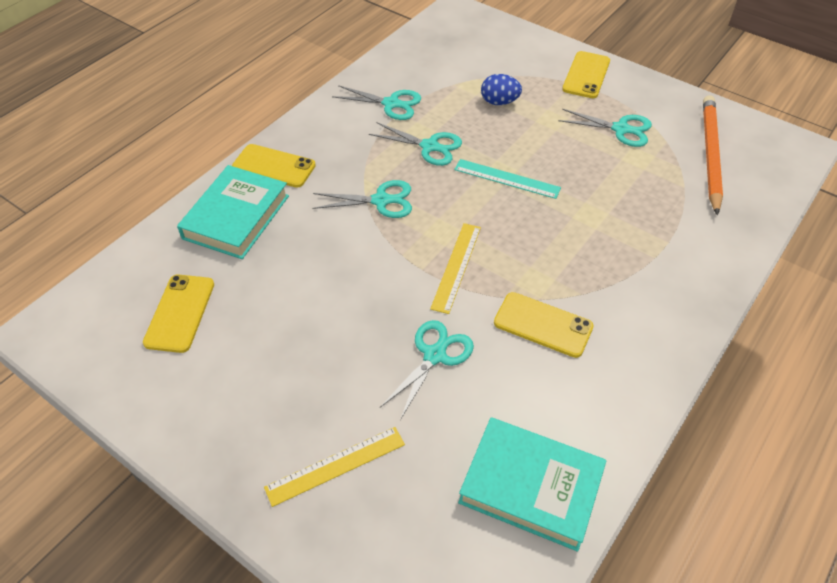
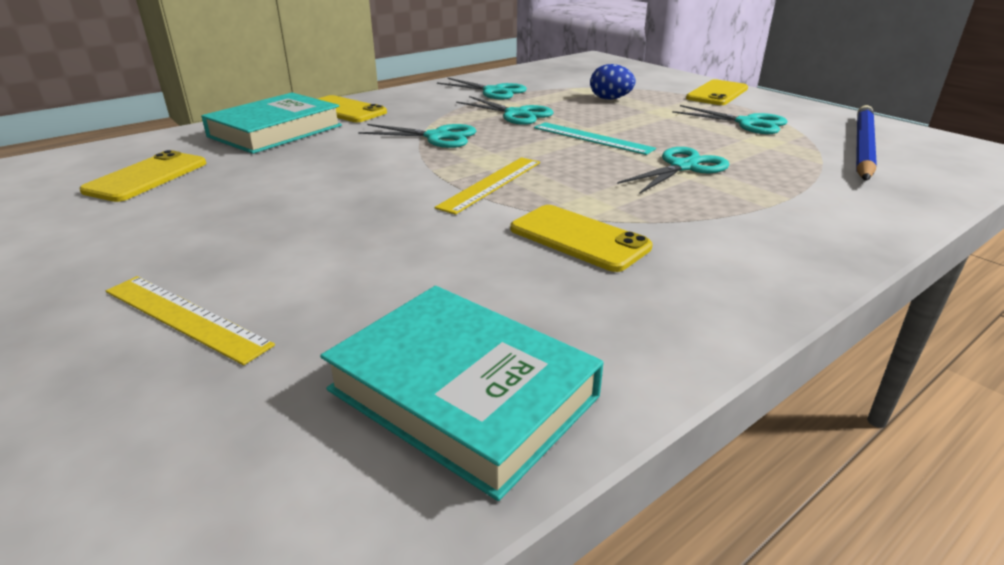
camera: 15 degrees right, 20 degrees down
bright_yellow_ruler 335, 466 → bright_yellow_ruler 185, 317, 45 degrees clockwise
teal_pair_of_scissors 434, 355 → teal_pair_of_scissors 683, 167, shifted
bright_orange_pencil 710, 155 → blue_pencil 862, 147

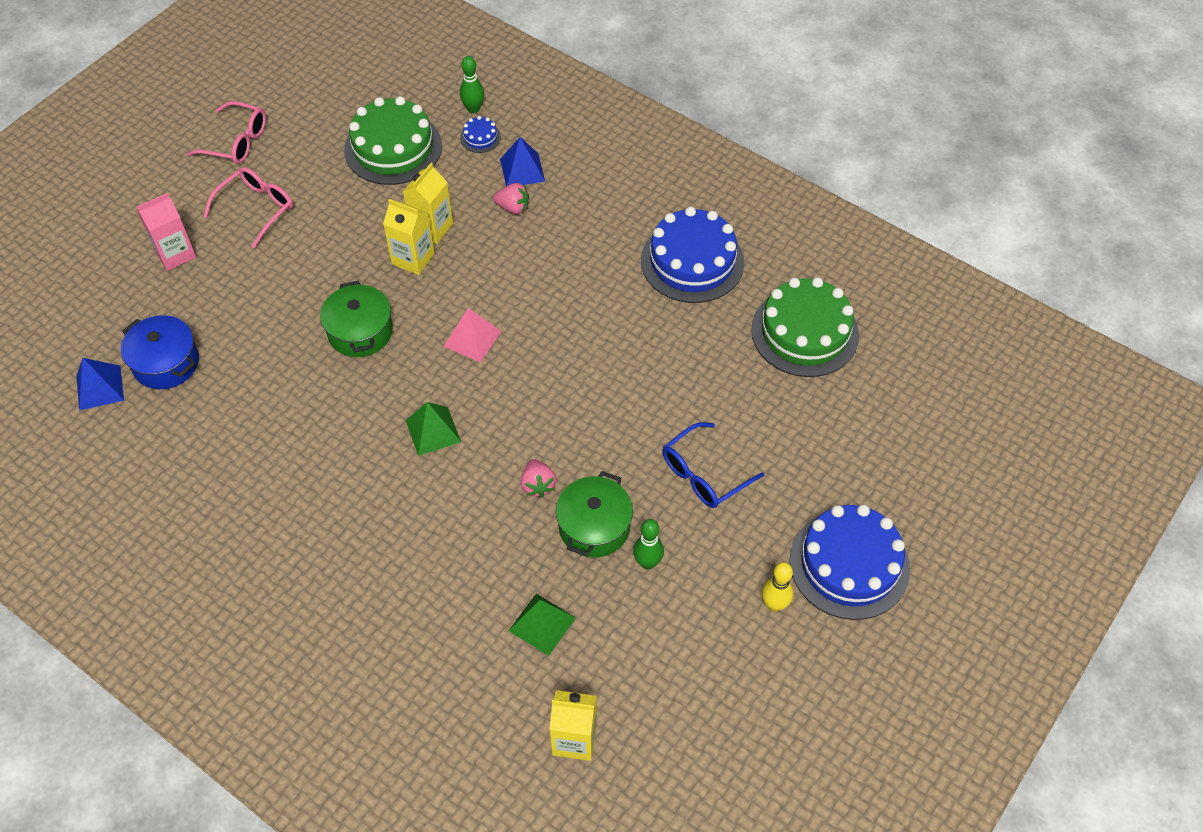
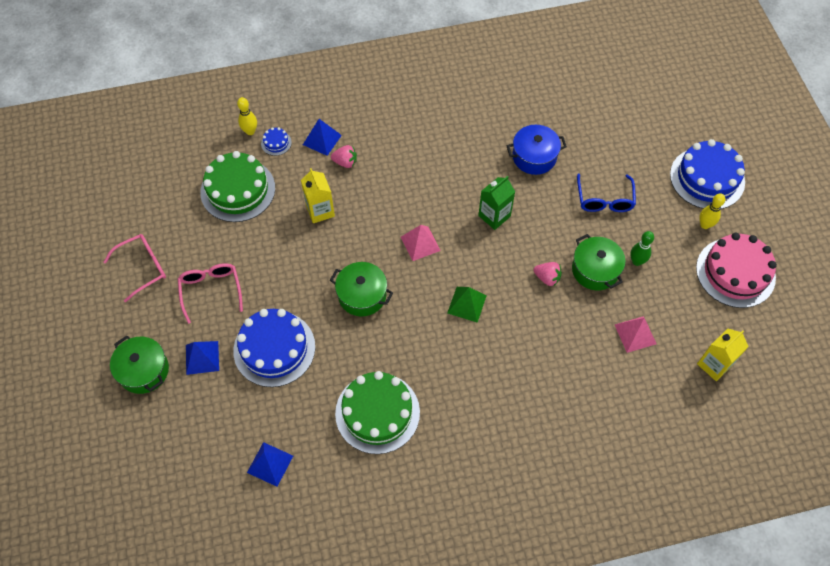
camera: 50 degrees left, 5 degrees up
- → green_cooking_pot 144, 370
pink_milk_carton 175, 254 → blue_solid_pyramid 202, 357
blue_layer_cake 692, 261 → blue_layer_cake 274, 348, shifted
green_skittle 473, 109 → bright_yellow_skittle 250, 131
pink_strawberry 513, 208 → pink_strawberry 345, 162, 45 degrees clockwise
green_layer_cake 805, 332 → green_layer_cake 377, 413, shifted
- → green_milk_carton 494, 216
blue_cooking_pot 166, 363 → blue_cooking_pot 534, 157, shifted
green_solid_pyramid 542, 624 → pink_solid_pyramid 635, 334
- → pink_layer_cake 735, 272
bright_yellow_milk_carton 413, 259 → -

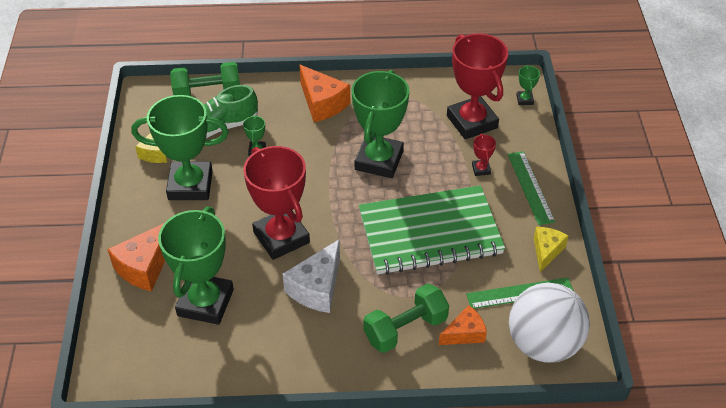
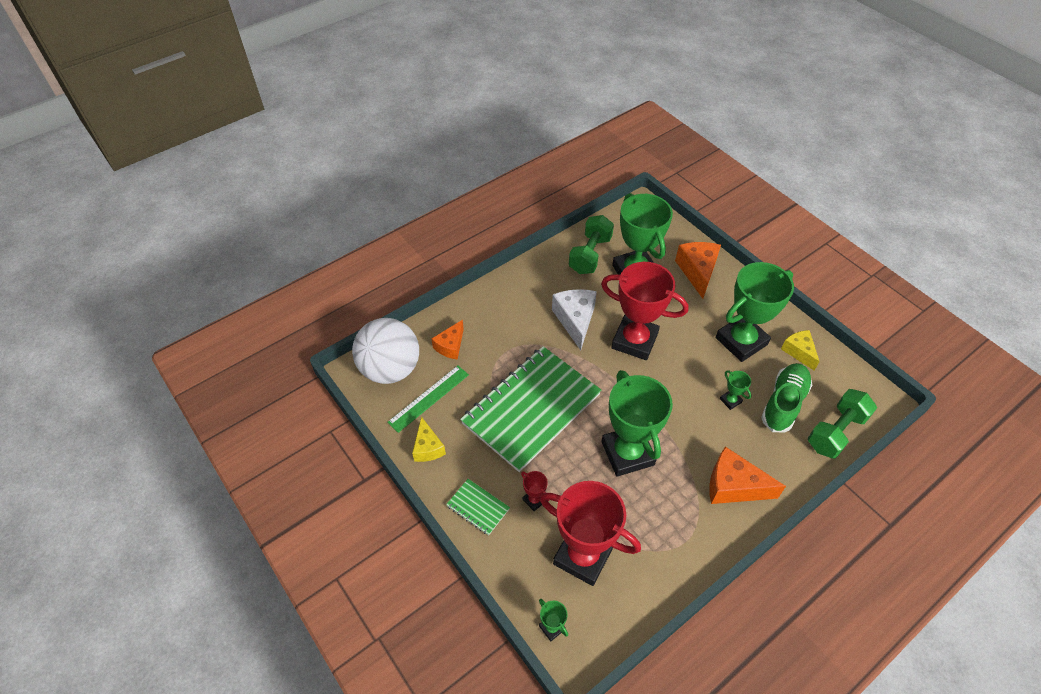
camera: 145 degrees right, 5 degrees up
green_ruler 530, 187 → green_exercise_book 478, 507
green_hand_weight 405, 329 → green_hand_weight 590, 255, shifted

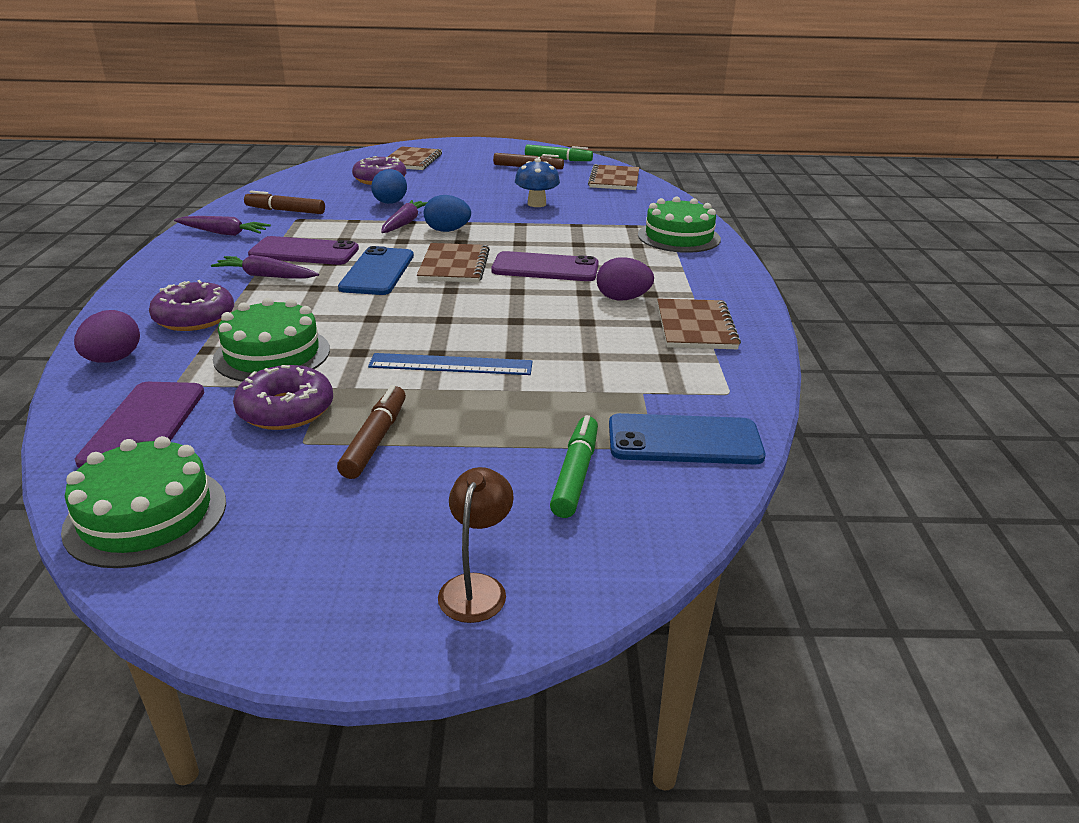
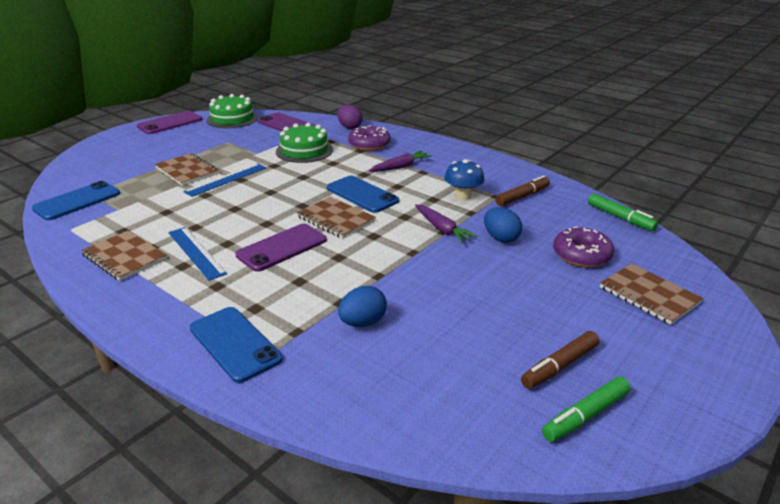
camera: 130 degrees right, 0 degrees up
purple_phone 304, 252 → purple_phone 170, 123, shifted
dark_brown_exercise_book 614, 180 → dark_brown_exercise_book 187, 171, shifted
purple_egg 622, 299 → blue_ruler 196, 252
green_layer_cake 679, 237 → blue_phone 235, 344
blue_egg 447, 231 → blue_egg 363, 322, shifted
blue_toadstool 536, 204 → blue_toadstool 463, 196, shifted
green_felt_pen 575, 474 → green_felt_pen 620, 218, shifted
purple_toy_carrot 223, 233 → -
purple_glazed_donut 286, 410 → -
dark_brown_felt_pen 375, 440 → -
dark_brown_desk_lamp 476, 587 → -

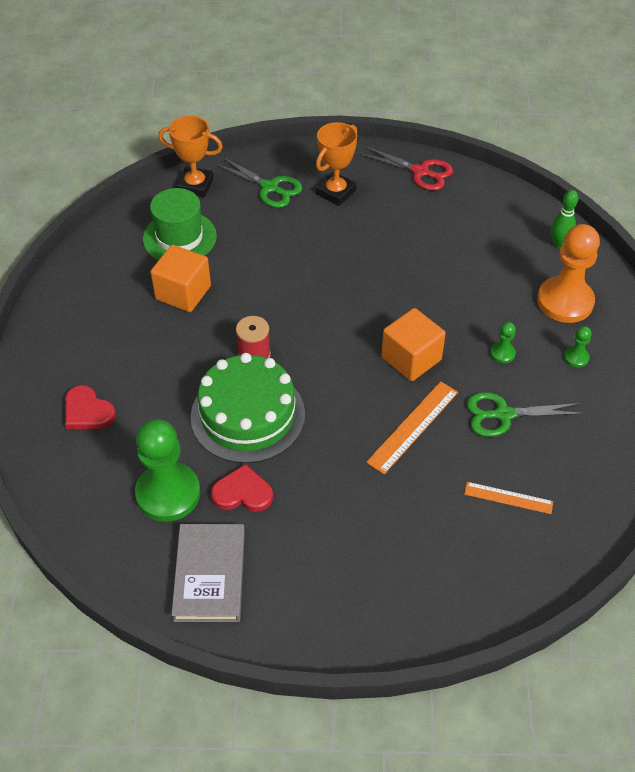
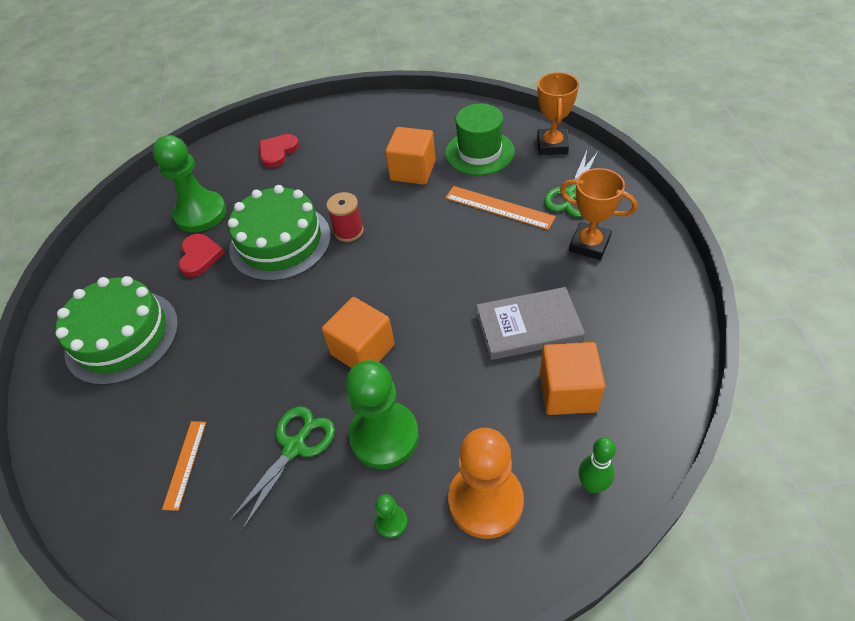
camera: 85 degrees right, 0 degrees up
- → green_layer_cake 122, 336
green_pair_of_scissors 503, 414 → green_pair_of_scissors 295, 447, 45 degrees clockwise
green_chess_pawn 502, 353 → green_chess_pawn 384, 436, x2.34
bright_orange_ruler 413, 427 → bright_orange_ruler 499, 207, shifted
gray_book 209, 575 → gray_book 528, 326, shifted
- → bright_orange_solid_cube 568, 392
crimson_pair_of_scissors 420, 172 → -

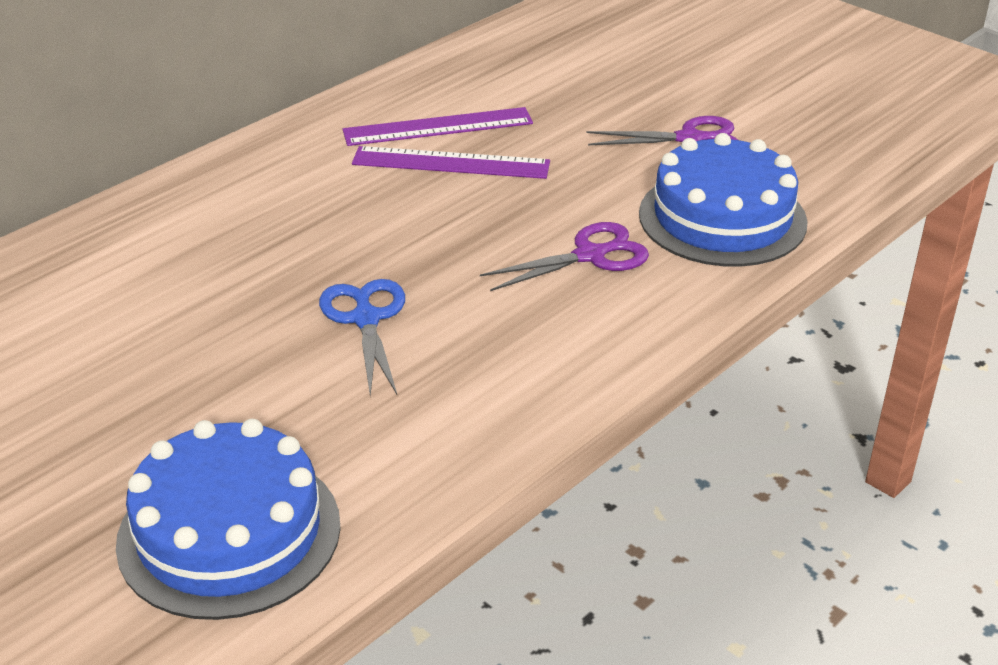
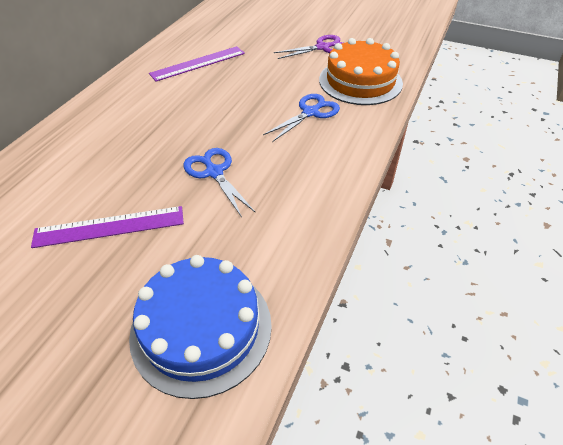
camera: 20 degrees left, 10 degrees up
purple_ruler 451, 163 → purple_ruler 109, 227, shifted
purple_pair_of_scissors 590, 256 → blue_pair_of_scissors 310, 112
blue_layer_cake 722, 218 → bright_orange_layer_cake 360, 81

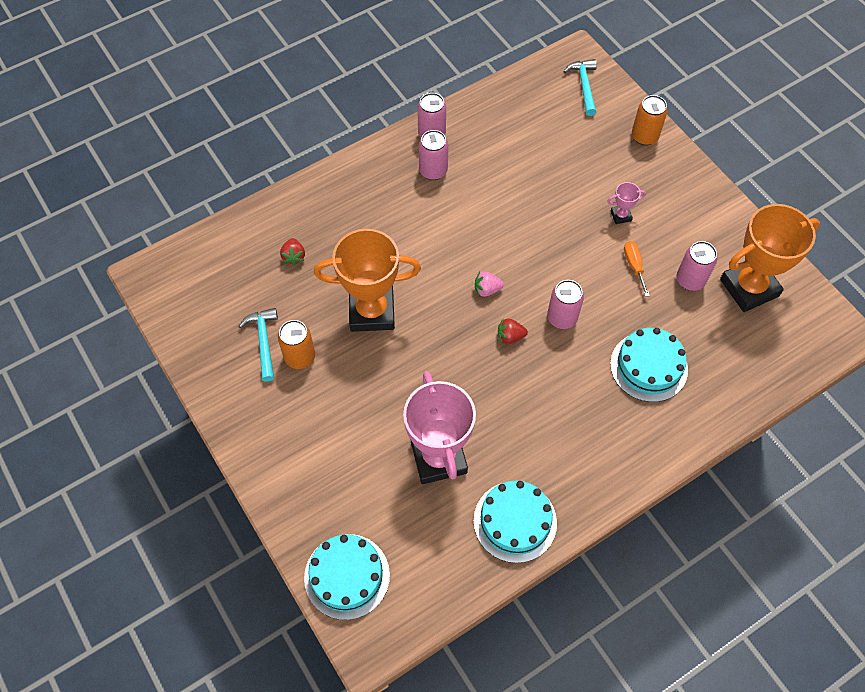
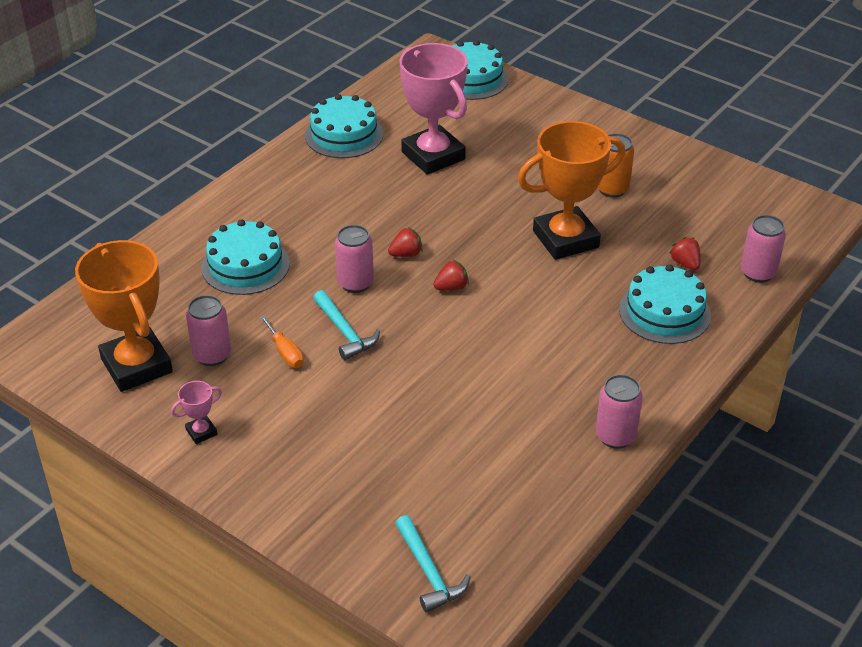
camera: 160 degrees right, 20 degrees down
bright_orange_trophy 749, 288 → bright_orange_trophy 136, 365, 75 degrees counterclockwise
pink_trophy 621, 216 → pink_trophy 201, 432, shifted
teal_claw_hammer 264, 342 → teal_claw_hammer 345, 332, shifted
pink_strawberry 487, 290 → crimson_strawberry 451, 287
- → teal_layer_cake 664, 312
pink_soda_can 433, 171 → pink_soda_can 758, 273, shifted
bright_orange_soda_can 644, 136 → -

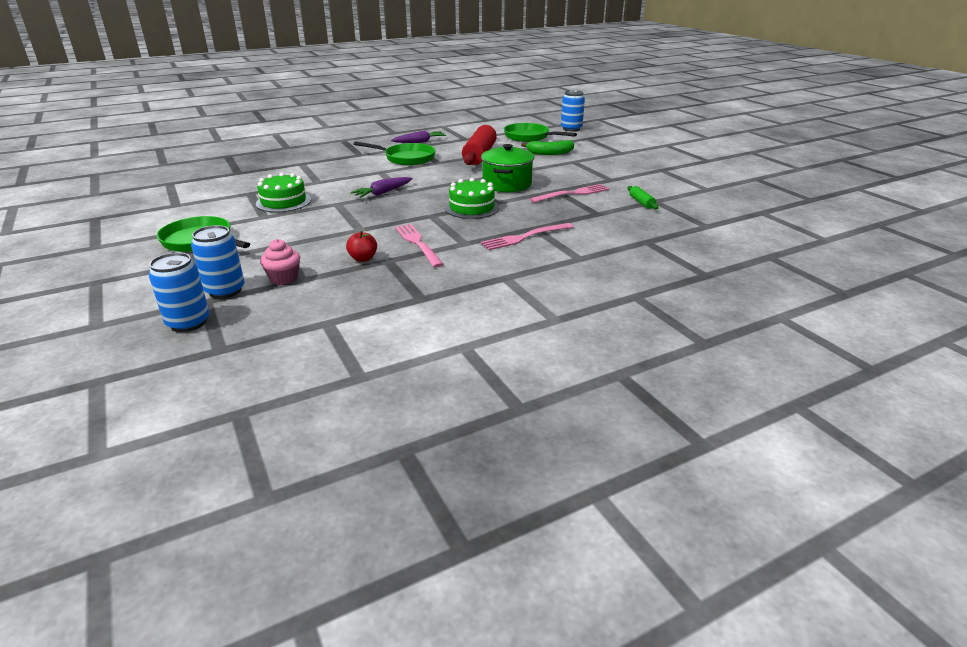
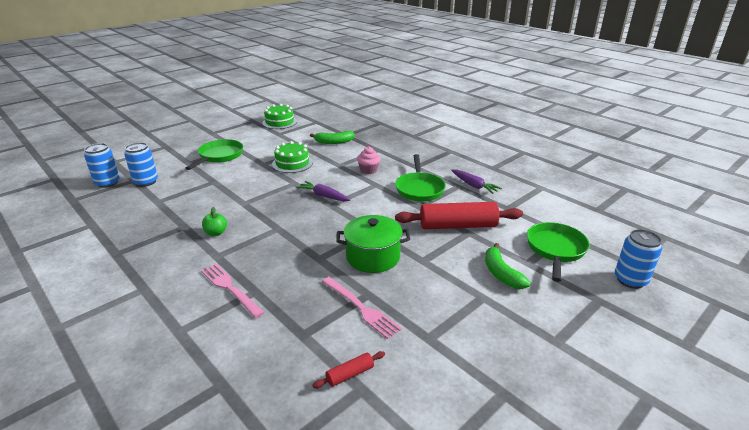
camera: 75 degrees right, 0 degrees up
pink_table_fork 417, 243 → green_toy_apple 216, 233
green_layer_cake 471, 208 → green_layer_cake 279, 122, shifted
- → green_banana_fruit 334, 142
green_dough_roller 641, 202 → crimson_dough_roller 350, 374
pink_muffin 284, 278 → pink_muffin 368, 170, shifted
crimson_toy_apple 363, 259 → -

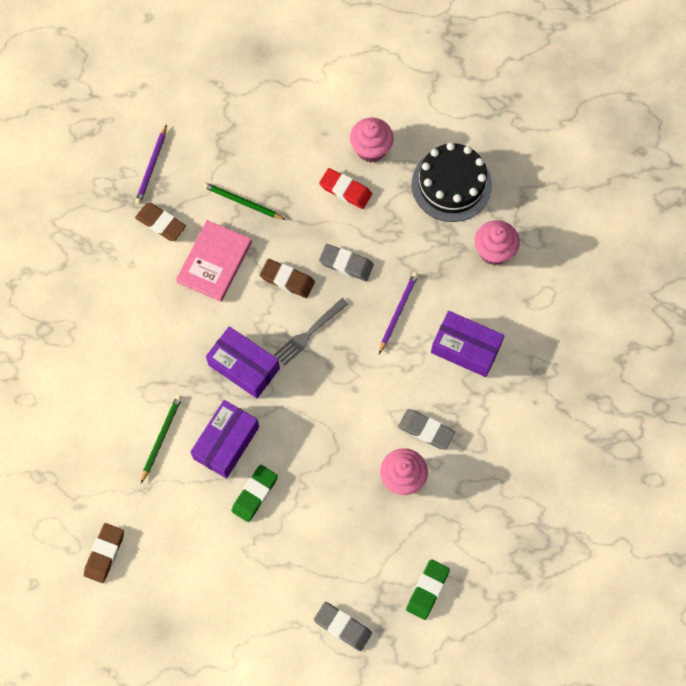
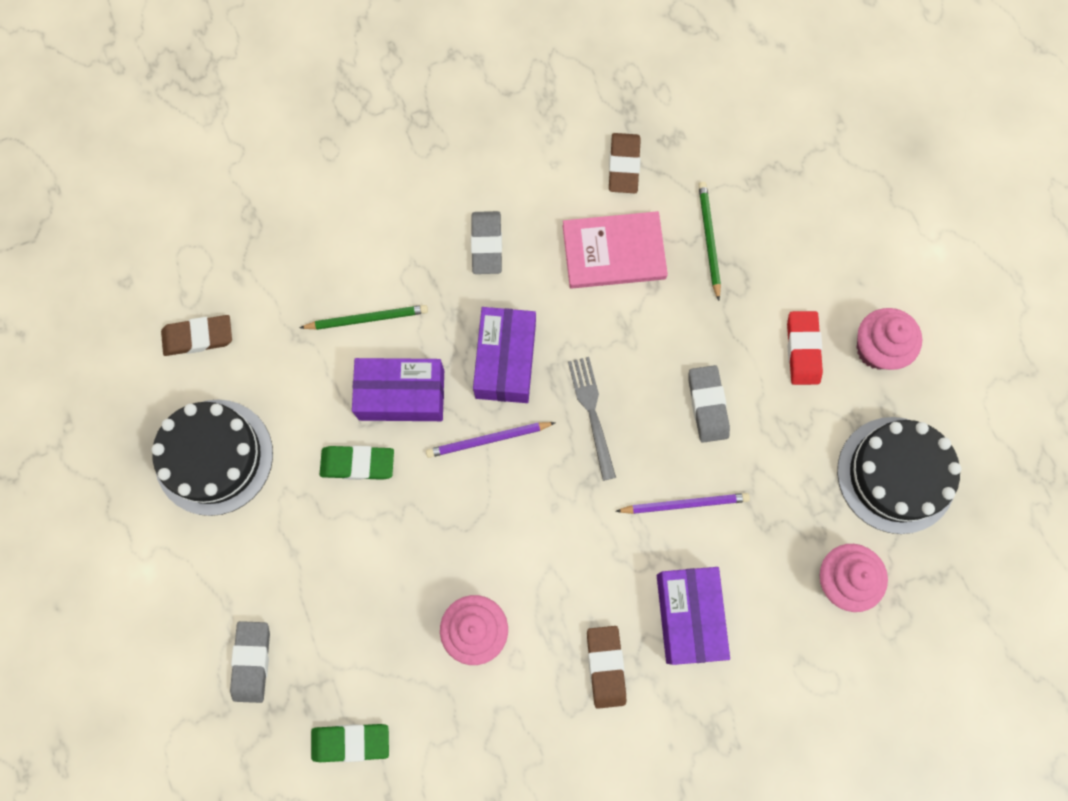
camera: 60 degrees right, 5 degrees up
- → jet-black_layer_cake 214, 457
purple_pencil 152, 167 → purple_pencil 488, 440, shifted
gray_pencil_eraser 426, 430 → gray_pencil_eraser 486, 244, shifted
gray_table_fork 309, 333 → gray_table_fork 591, 412, 60 degrees clockwise
dark_brown_pencil_eraser 287, 280 → dark_brown_pencil_eraser 606, 666, shifted

